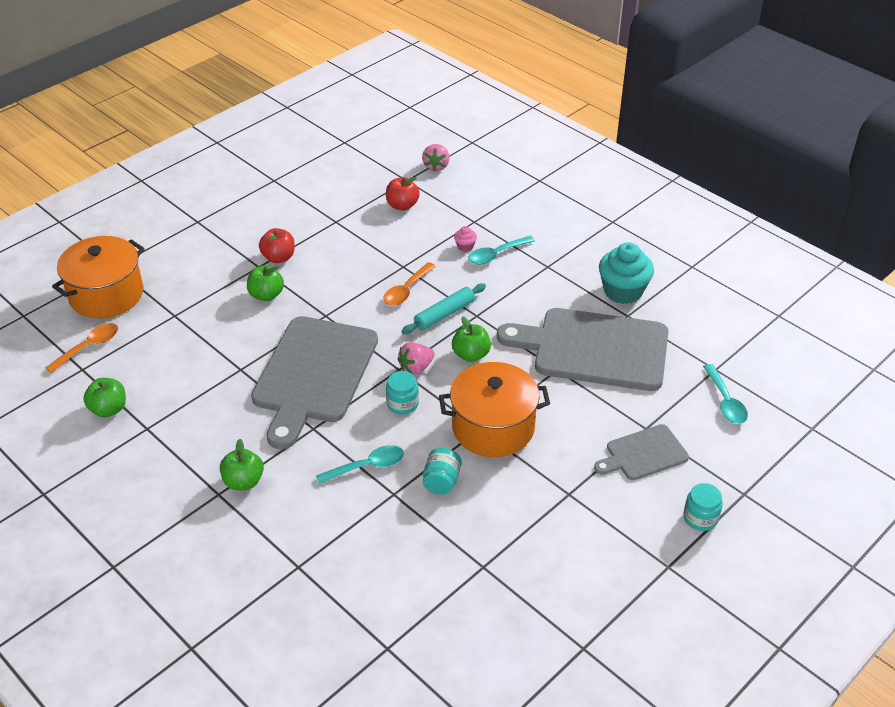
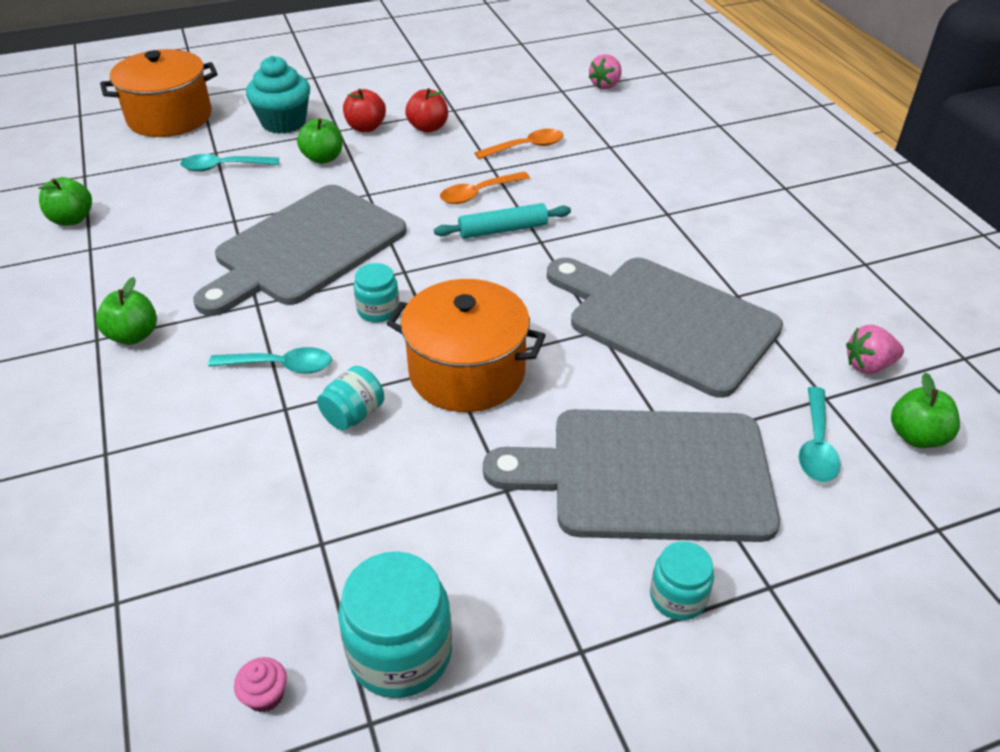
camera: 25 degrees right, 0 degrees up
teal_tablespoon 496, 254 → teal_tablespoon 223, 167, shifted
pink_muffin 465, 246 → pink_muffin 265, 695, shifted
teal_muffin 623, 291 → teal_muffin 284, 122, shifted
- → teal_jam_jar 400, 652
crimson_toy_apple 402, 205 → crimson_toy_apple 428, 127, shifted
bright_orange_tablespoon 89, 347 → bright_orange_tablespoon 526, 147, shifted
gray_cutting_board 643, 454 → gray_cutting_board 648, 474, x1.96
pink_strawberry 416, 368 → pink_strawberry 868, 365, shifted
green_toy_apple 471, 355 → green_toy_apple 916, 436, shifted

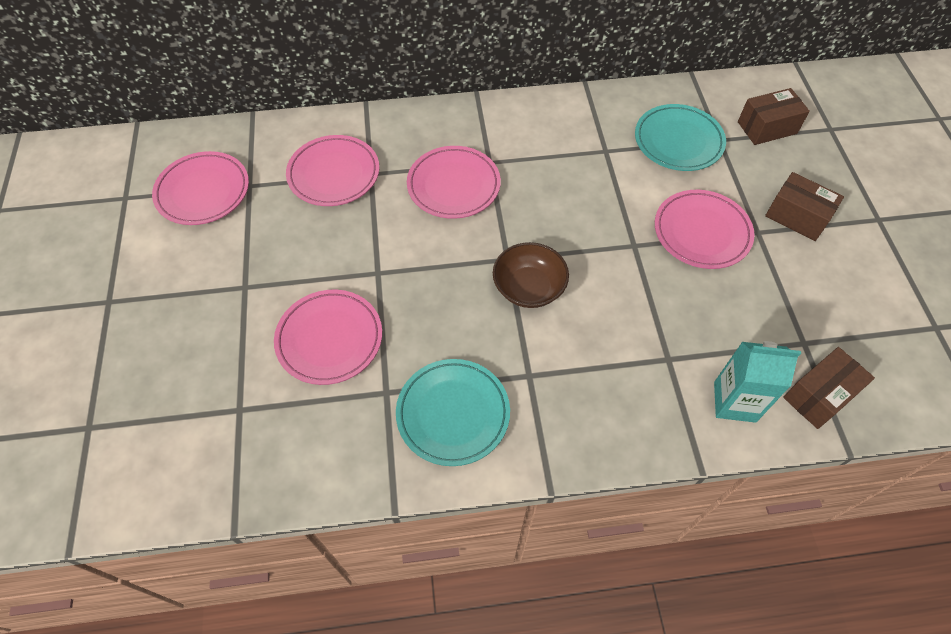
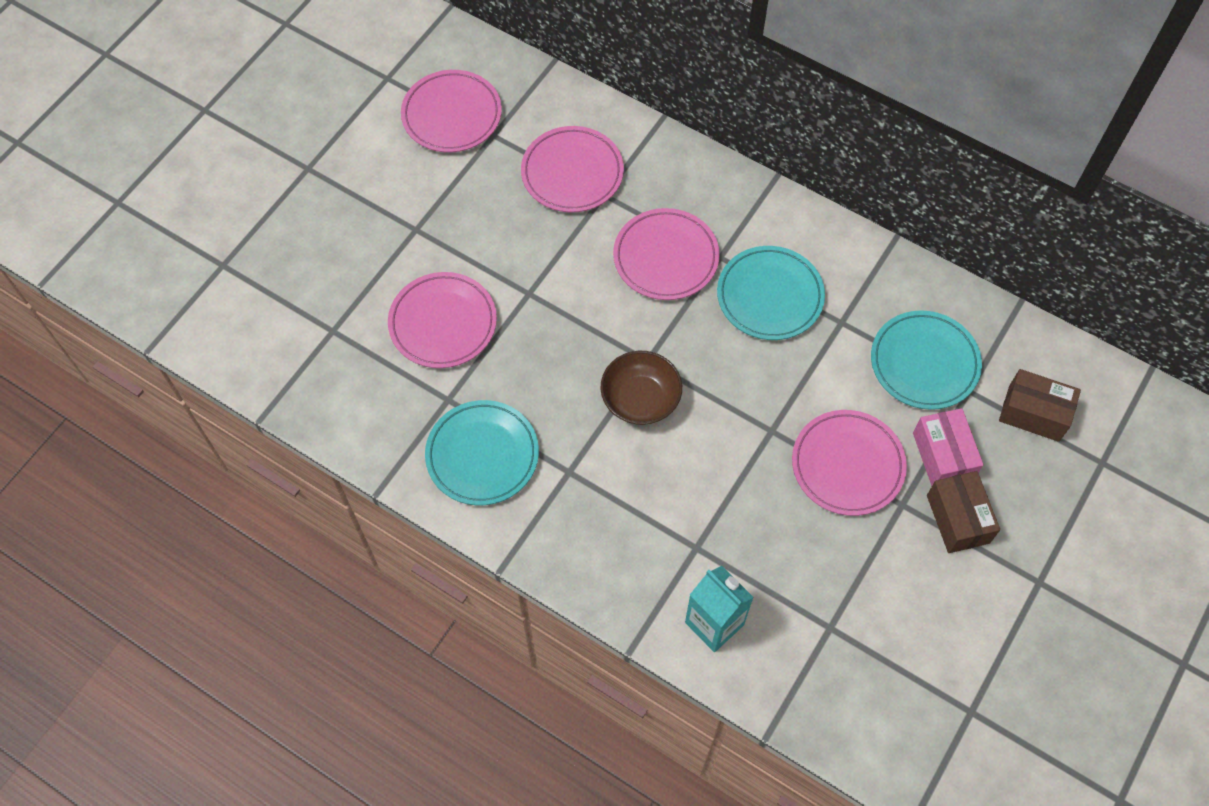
camera: 40 degrees right, 5 degrees up
- → teal_flat_dish 770, 296
- → pink_box 942, 456
dark_brown_box 819, 395 → -

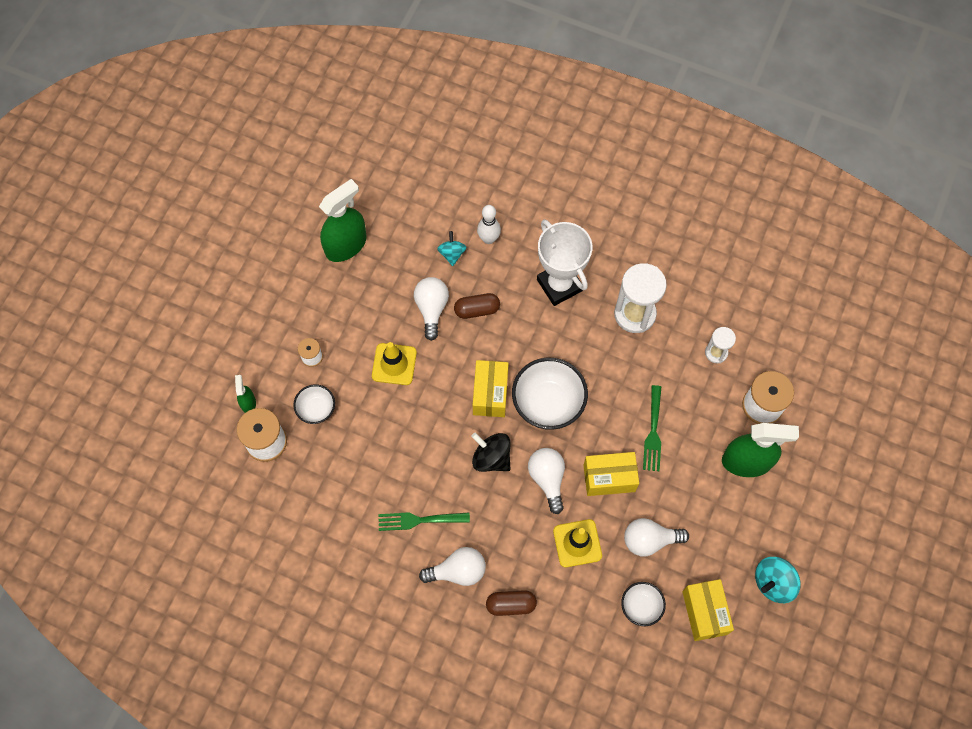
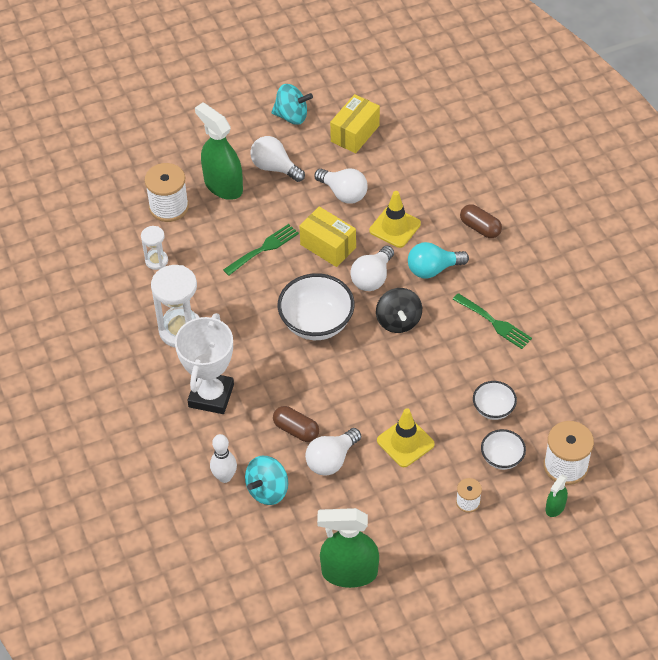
camera: 135 degrees left, 15 degrees down
teal_spinning_top 452, 254 → teal_spinning_top 267, 490, x1.50
white_bulb 458, 571 → white_bulb 275, 167, shifted
- → teal_bulb 433, 269
white_serving_bowl 641, 606 → white_serving_bowl 493, 409, shifted
bright_yellow_box 490, 394 → -

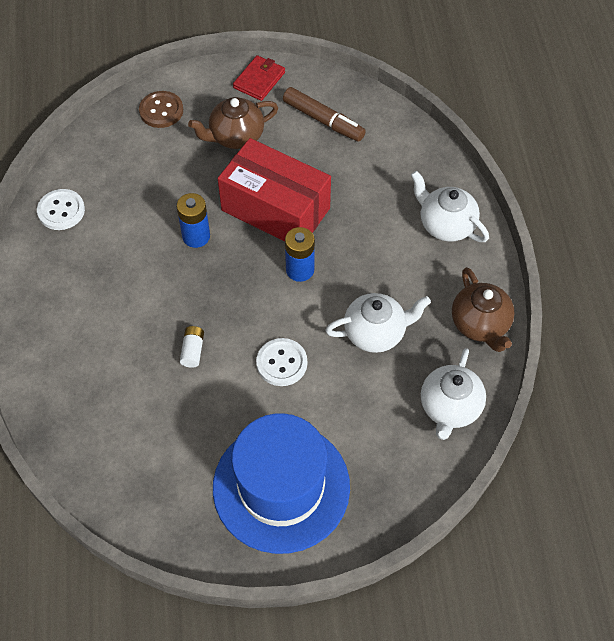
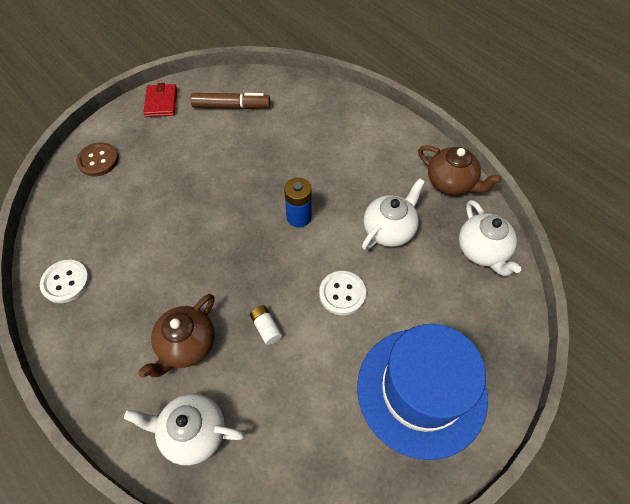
camera: 35 degrees left, 0 degrees up
white_teapot 446, 225 → white_teapot 193, 433, shifted
dark_brown_teapot 236, 136 → dark_brown_teapot 187, 345, shifted
blue_power_cell 196, 236 → -
crimson_box 275, 209 → -

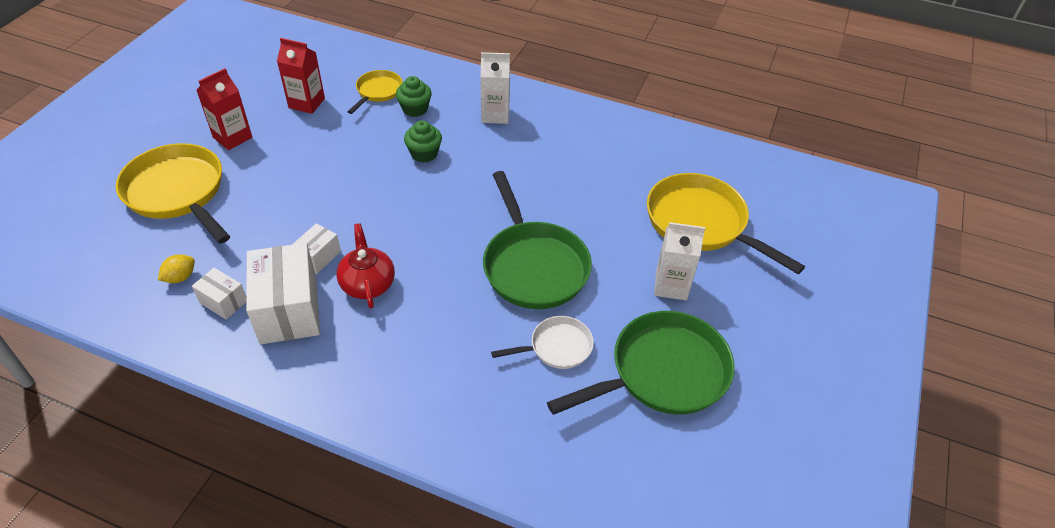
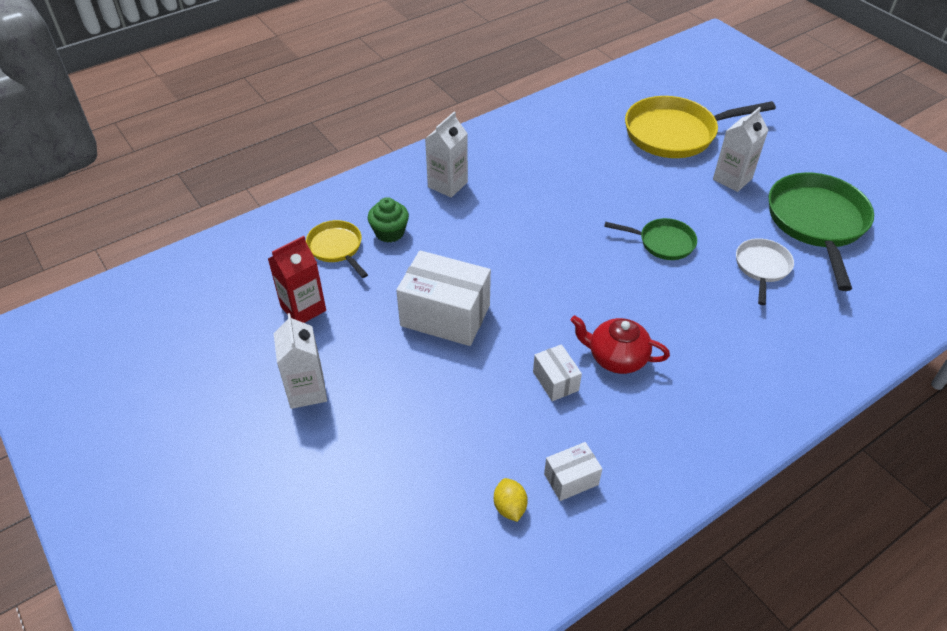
camera: 55 degrees left, 0 degrees up
crimson_milk_carton 232, 137 → white_milk_carton 307, 391
white_box 288, 310 → white_box 445, 316, shifted
green_pan 533, 266 → green_pan 663, 242, x0.53
bright_yellow_pan 178, 192 → -
green_muffin 424, 153 → -

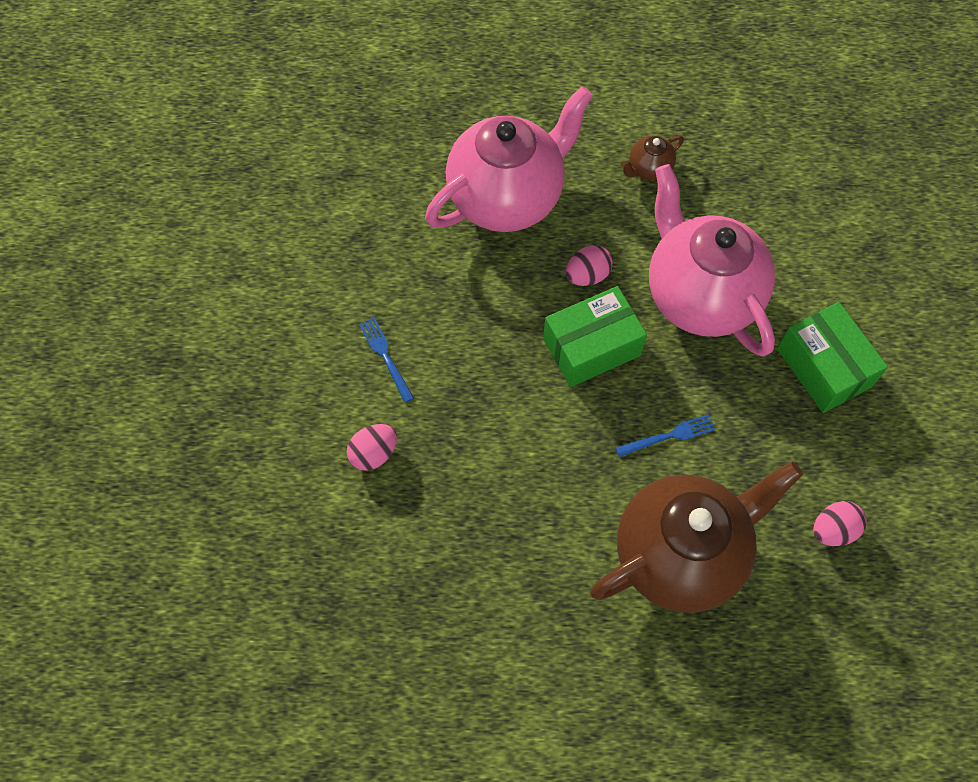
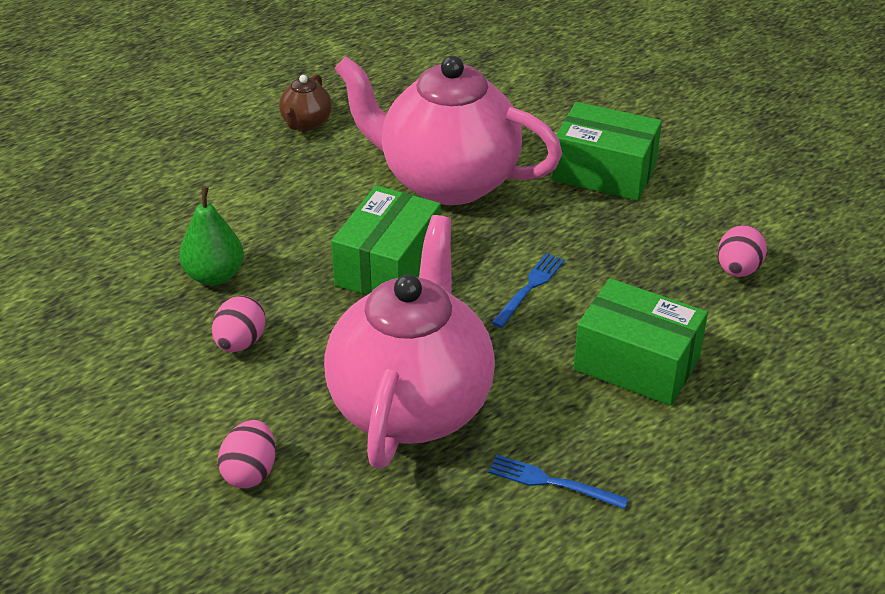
camera: 40 degrees left, 25 degrees down
- → green_pear 214, 276
pink_egg 587, 275 → pink_egg 240, 343, shifted
pink_teapot 507, 198 → pink_teapot 411, 406, shifted
blue_table_fork 385, 356 → blue_table_fork 552, 482, shifted
dark_brown_teapot 680, 554 → green_box 636, 363

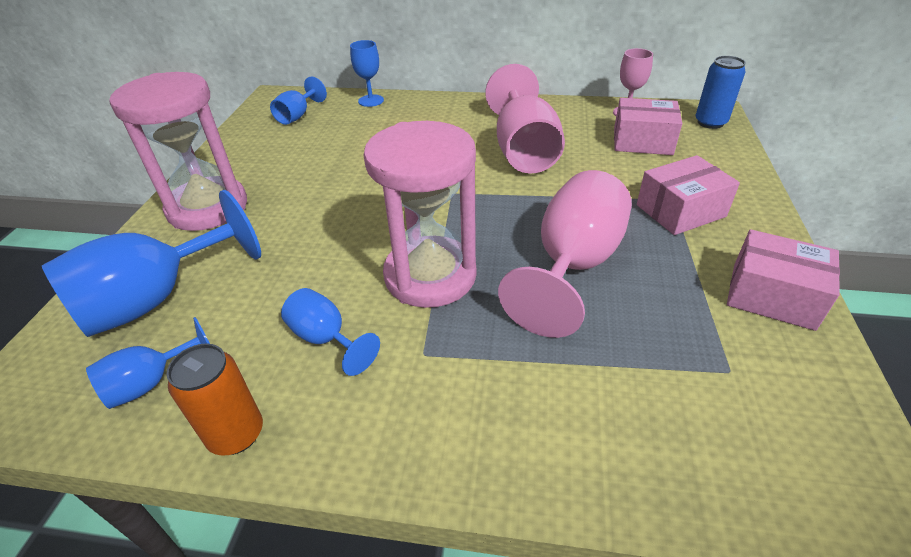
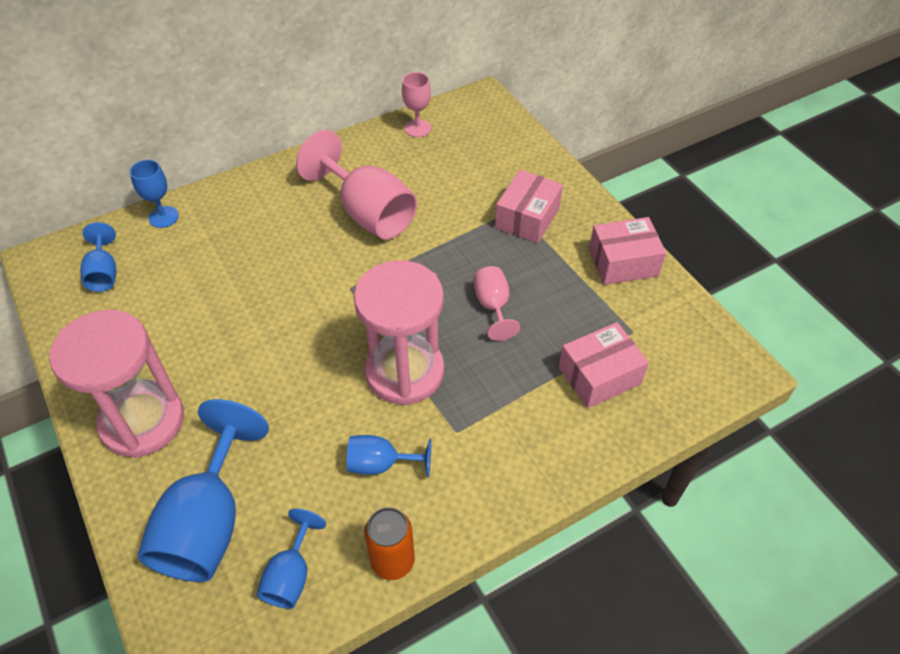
camera: 40 degrees left, 10 degrees up
pink_chalice 572, 265 → pink_chalice 493, 306, x0.52
pink_box 642, 141 → pink_box 599, 376, shifted
blue_soda_can 710, 122 → -

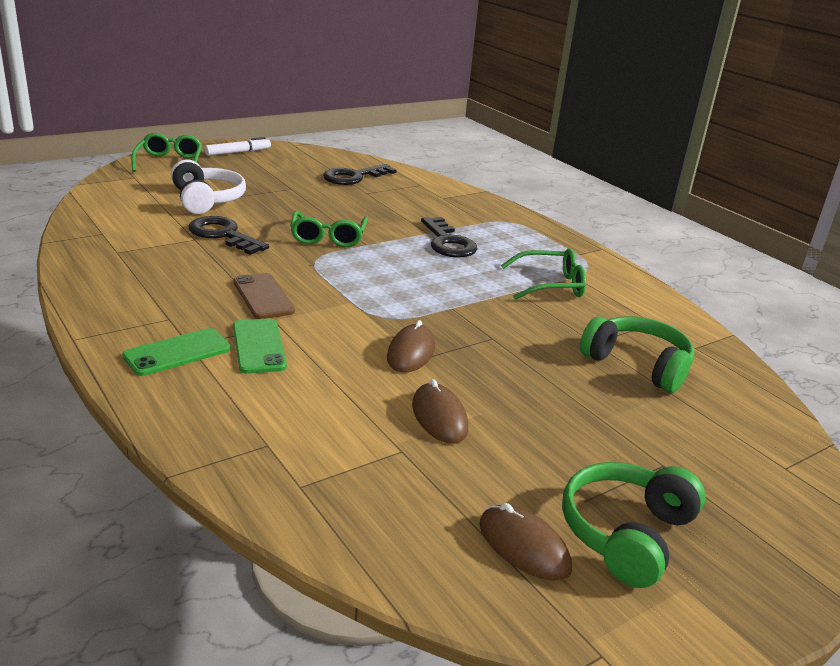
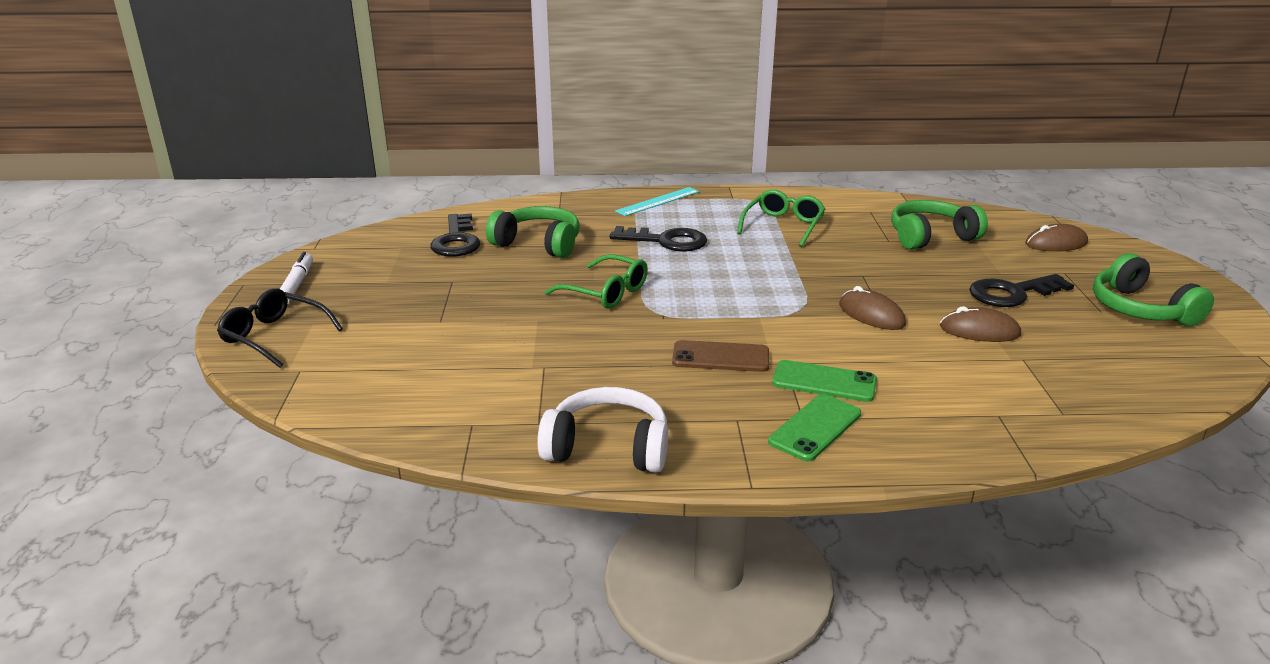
camera: 55 degrees left, 0 degrees up
green_glasses 169, 162 → jet-black_glasses 275, 336
- → green_headphones 538, 244
white_headphones 207, 200 → white_headphones 608, 448, shifted
- → teal_ruler 658, 201
green_phone 177, 352 → green_phone 815, 428, 45 degrees clockwise
jet-black_latchkey 223, 235 → jet-black_latchkey 1012, 293, shifted
dark_brown_computer_mouse 524, 546 → dark_brown_computer_mouse 1056, 243, shifted

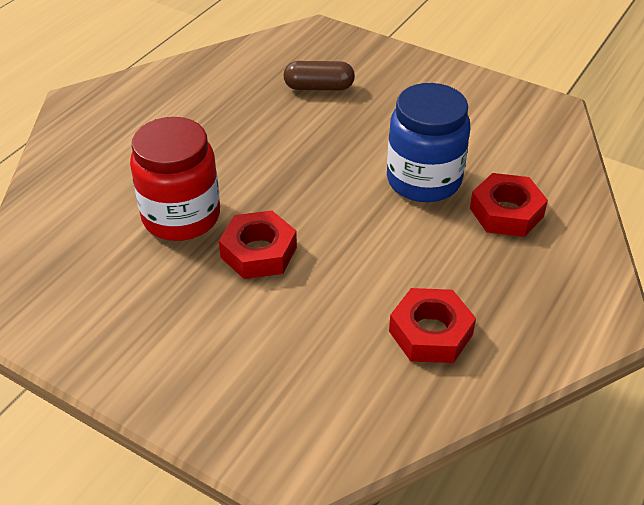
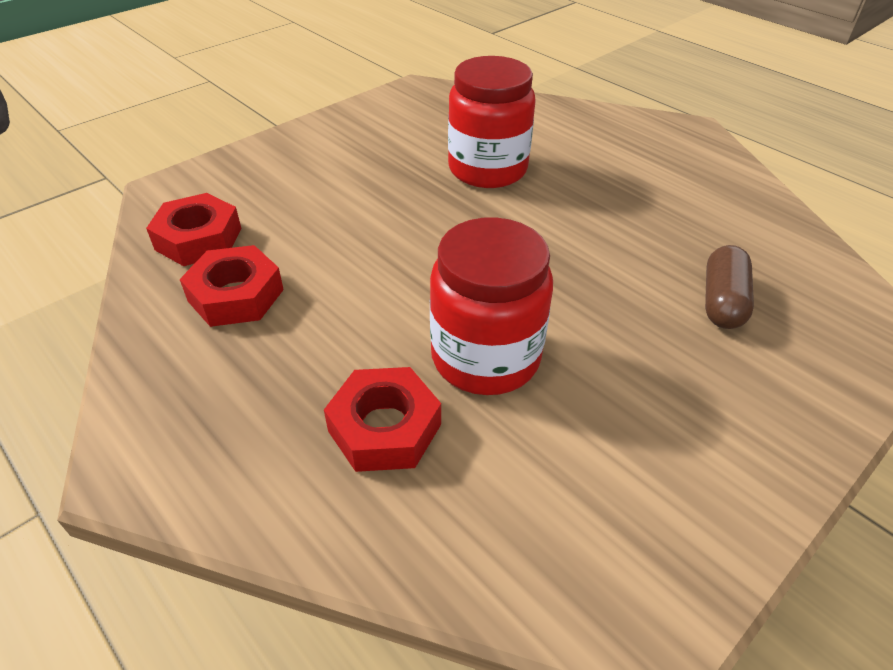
camera: 105 degrees right, 0 degrees up
crimson_hex_nut 258, 252 → crimson_hex_nut 198, 239, shifted
blue_jam_jar 423, 180 → crimson_jam_jar 485, 357

